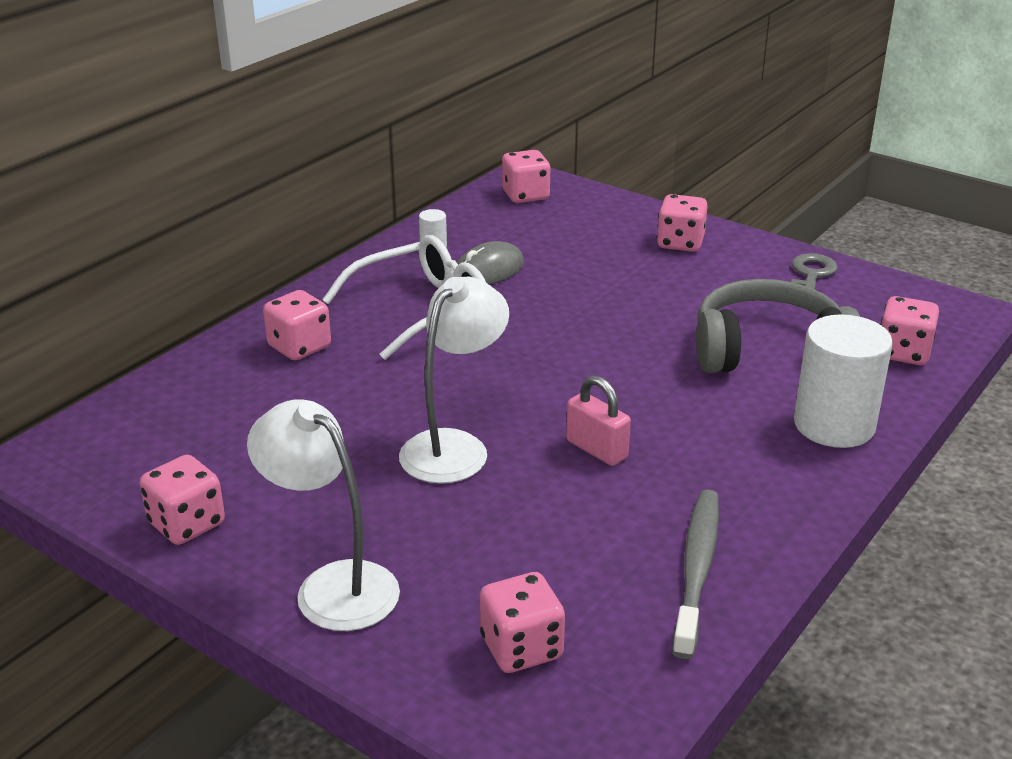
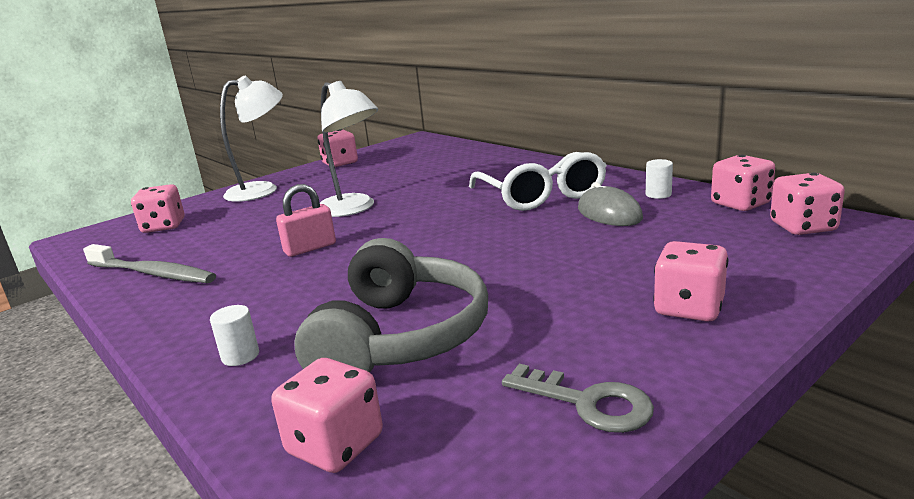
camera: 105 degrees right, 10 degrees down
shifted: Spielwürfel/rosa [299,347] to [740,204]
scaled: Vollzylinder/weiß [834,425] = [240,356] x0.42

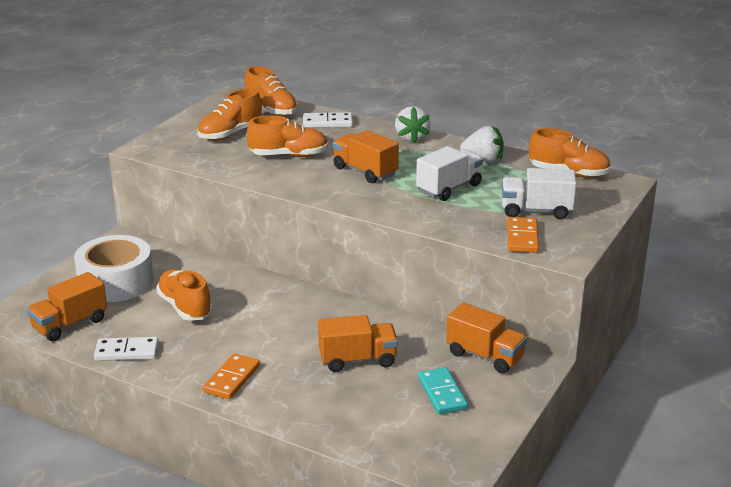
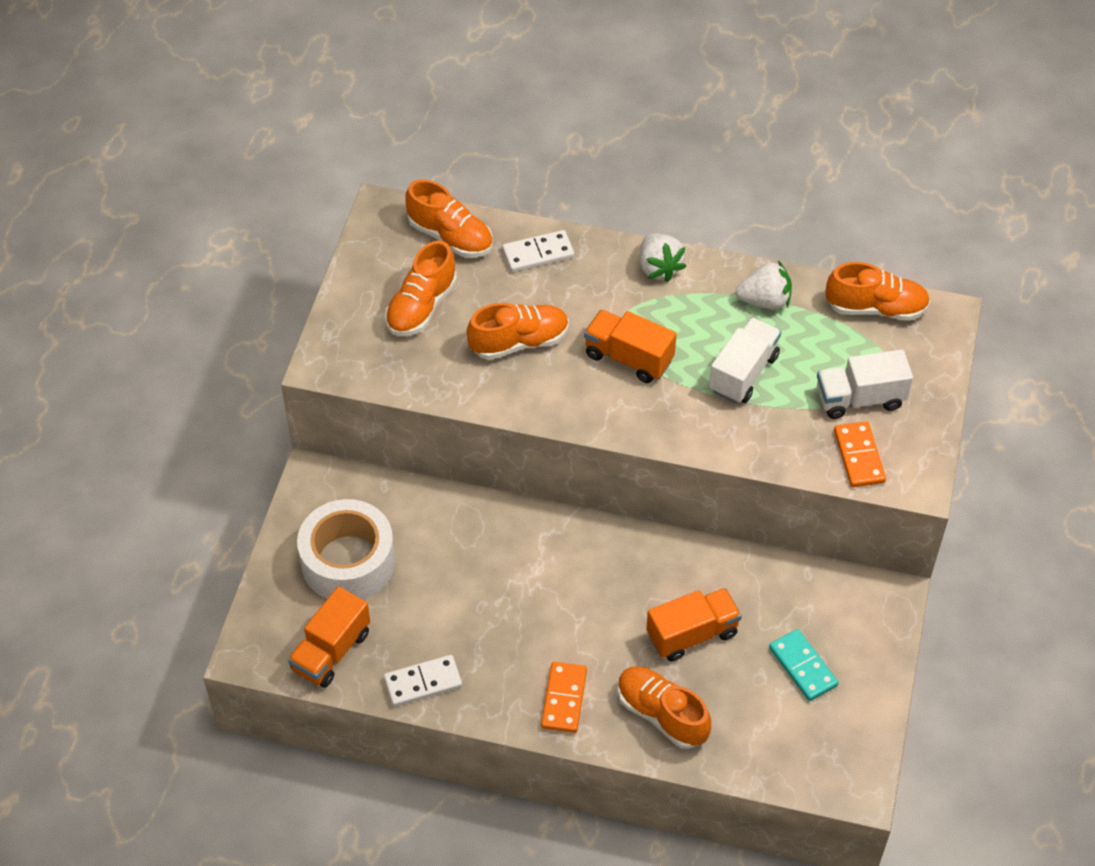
camera: 15 degrees left, 25 degrees up
gone: Lastwagen/orange [485,356]
shifted: Schuh/orange [185,307] to [661,714]

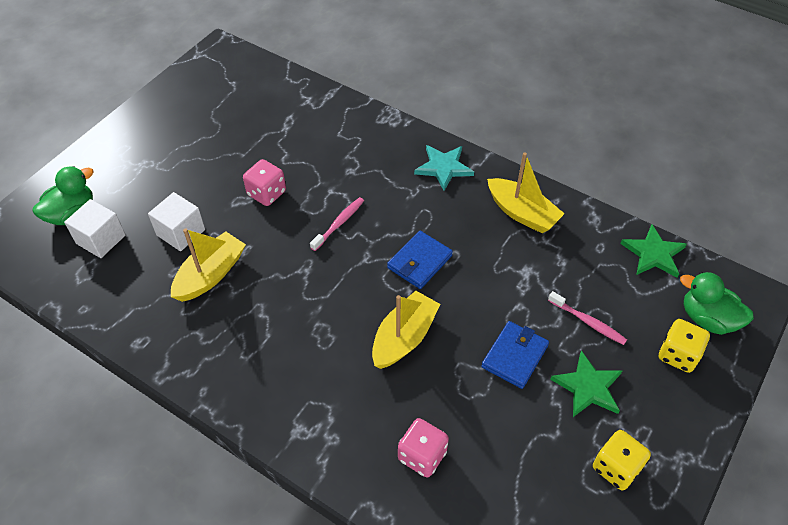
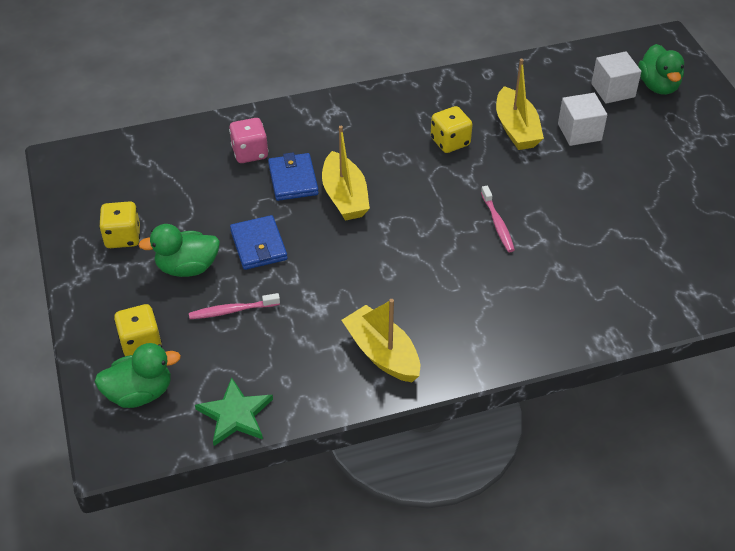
camera: 130 degrees right, 5 degrees down
gone: Spielwürfel/rosa [266,193]; Stern/türkis [444,168]
new: Spielwürfel/gelb [450,142]
shifted: Geldbörse/blau [419,262] to [293,179]
swapped: Stern/grün [588,387] to Ente/grün [187,267]
rotated: Boot/gelb [522,213] = [382,353] 60 degrees clockwise

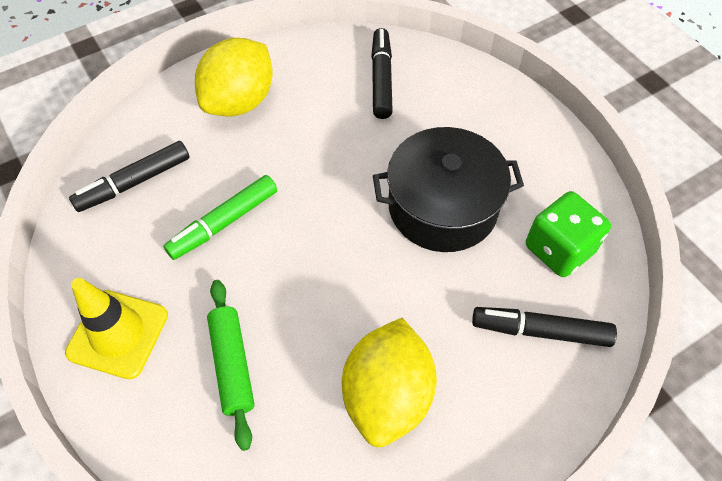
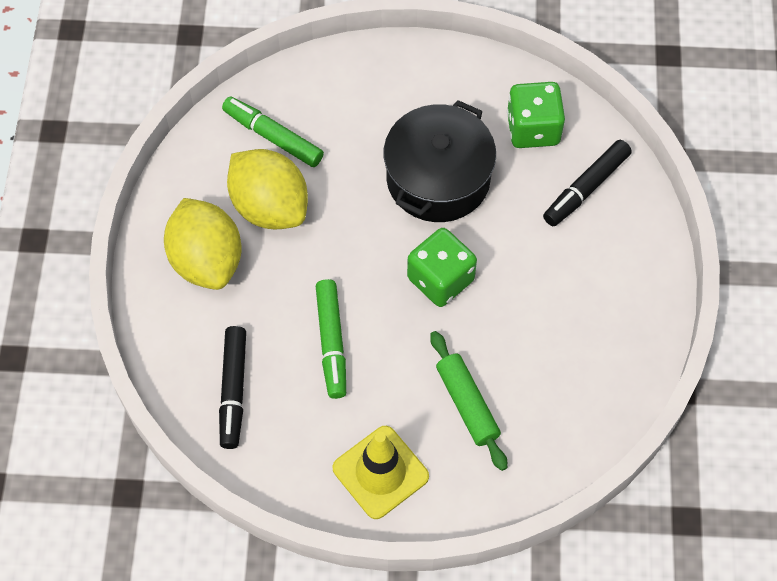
camera: 55 degrees left, 5 degrees up
new: Spielwürfel/grün [440,279]
shifted: Zitrone/gelb [387,395] to [270,207]
repainted: Filzstift/schwarz [381,79] to Filzstift/grün [273,136]
rotated: Nudelholz/grün [232,365] = [467,404] 45 degrees clockwise

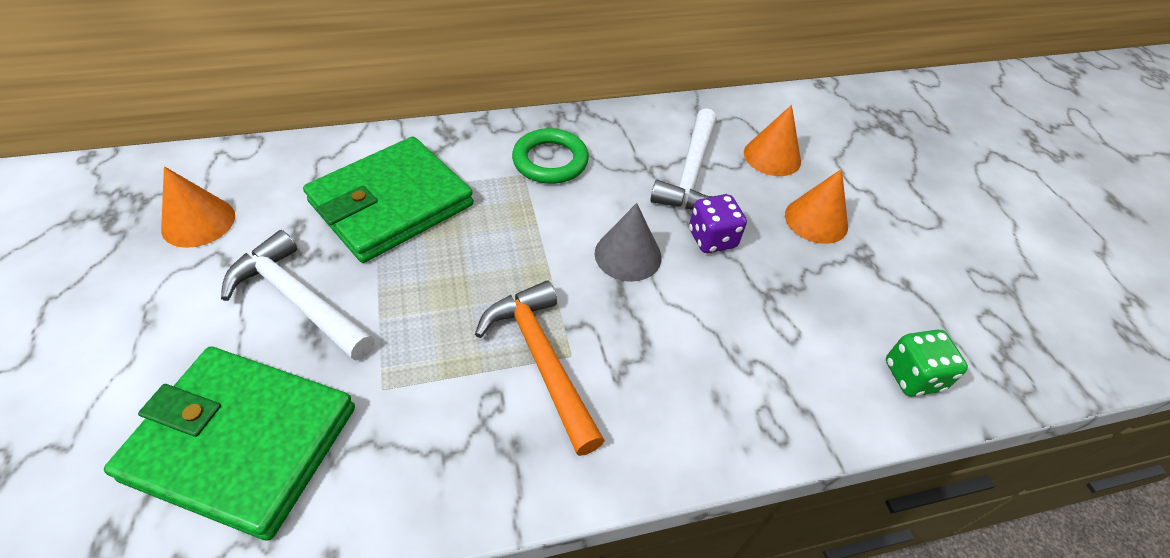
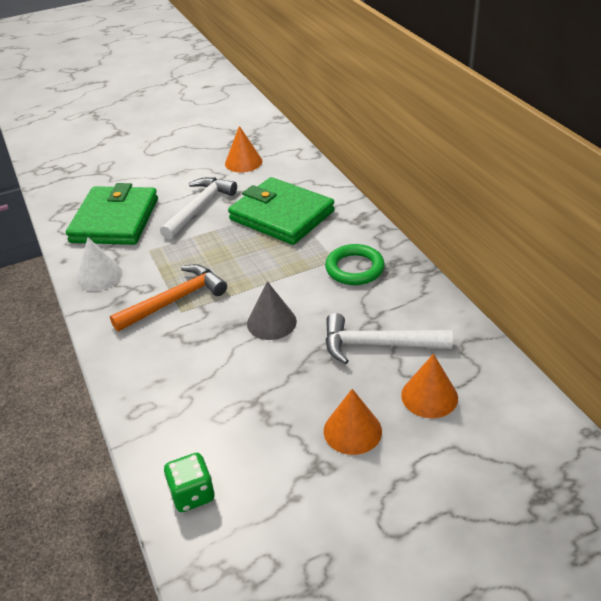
camera: 85 degrees right, 10 degrees down
gone: Spielwürfel/lila [712,239]
new: Kegel/weiß [99,276]

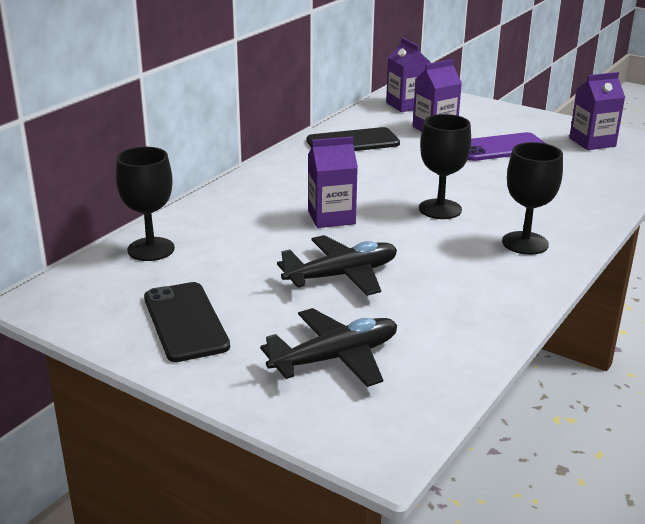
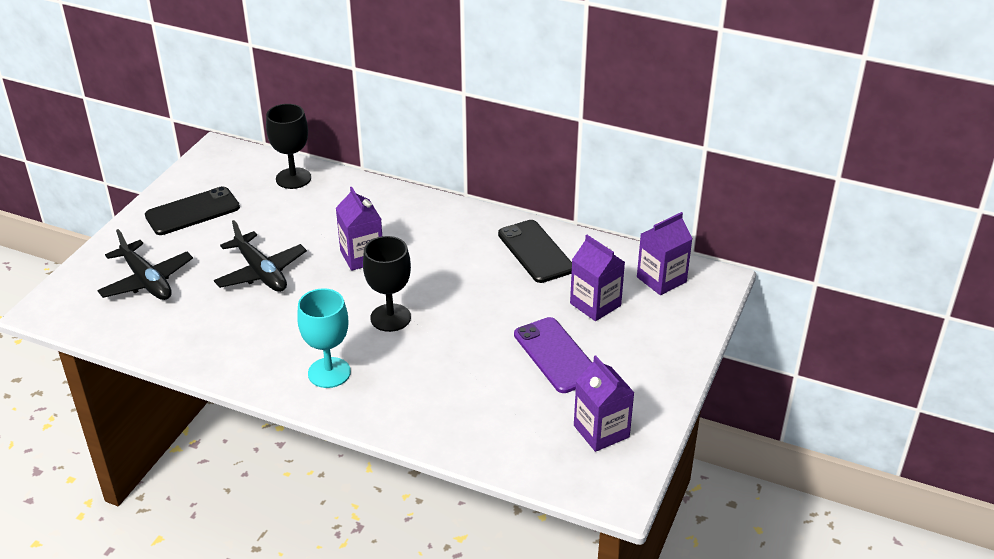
camera: 80 degrees right, 10 degrees up
repainted: Kelch/schwarz [525,243] to Kelch/türkis [329,373]

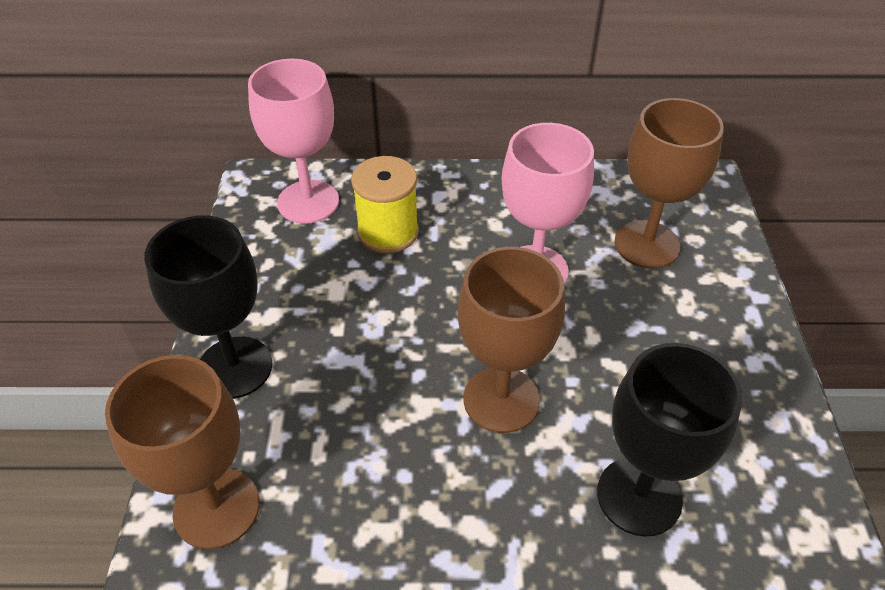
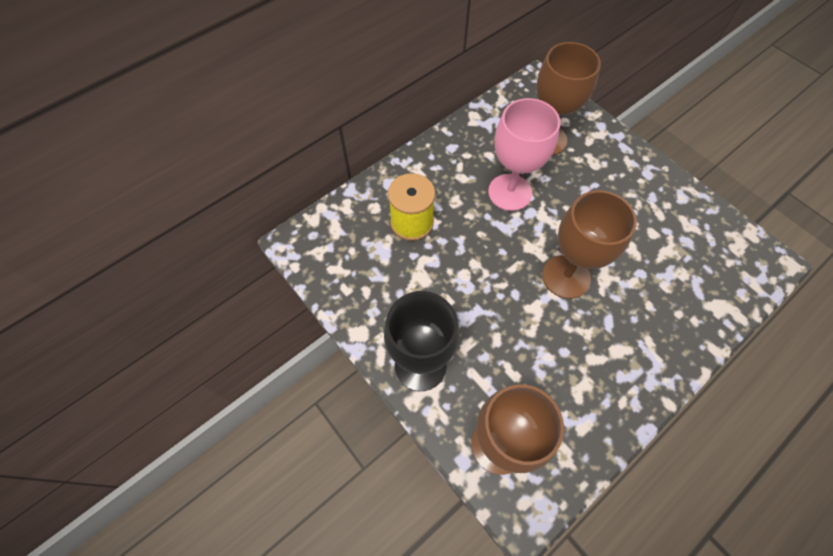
camera: 40 degrees left, 15 degrees up
gone: Kelch/rosa [308,202]; Kelch/schwarz [639,496]

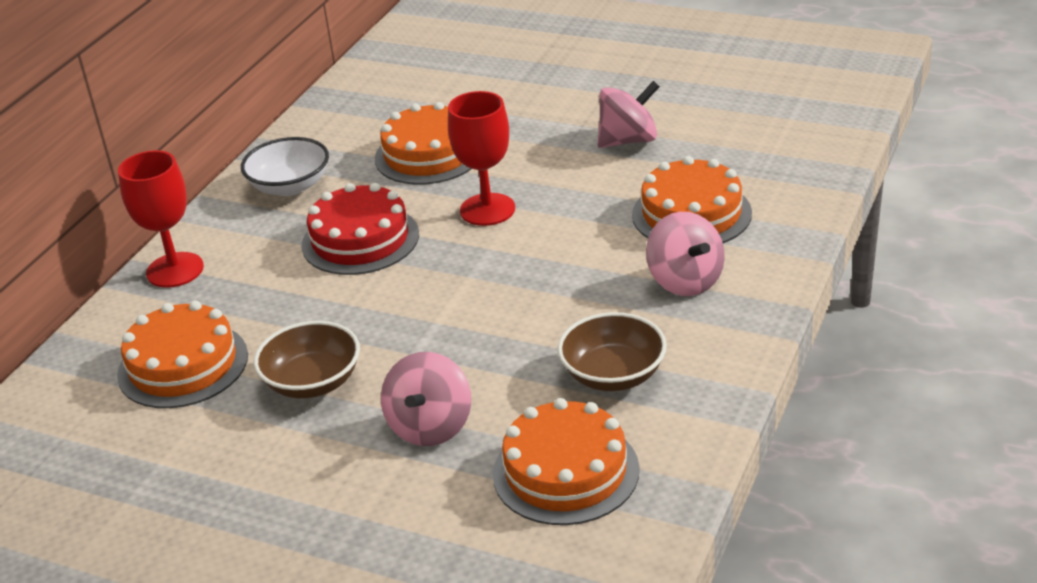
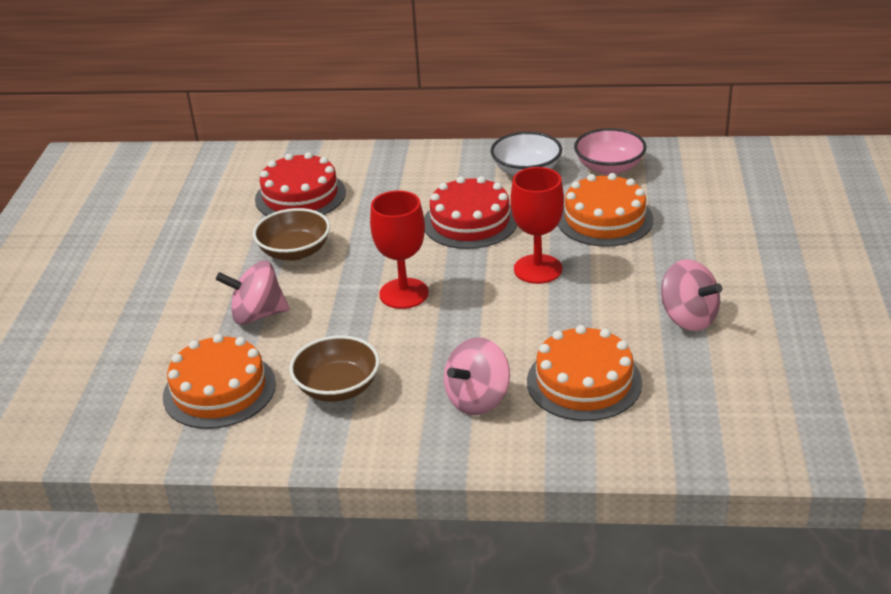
camera: 70 degrees right, 0 degrees up
new: Schüssel/rosa [609,167]
shifted: Kelch/rot [175,270] to [404,293]
repainted: Kuchen/orange [183,365] to Kuchen/rot [300,196]

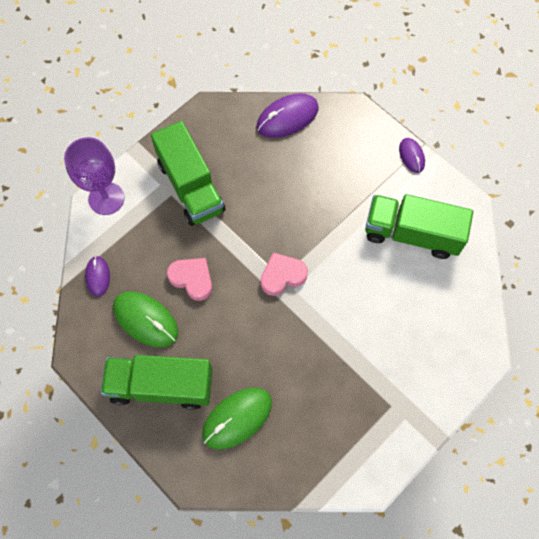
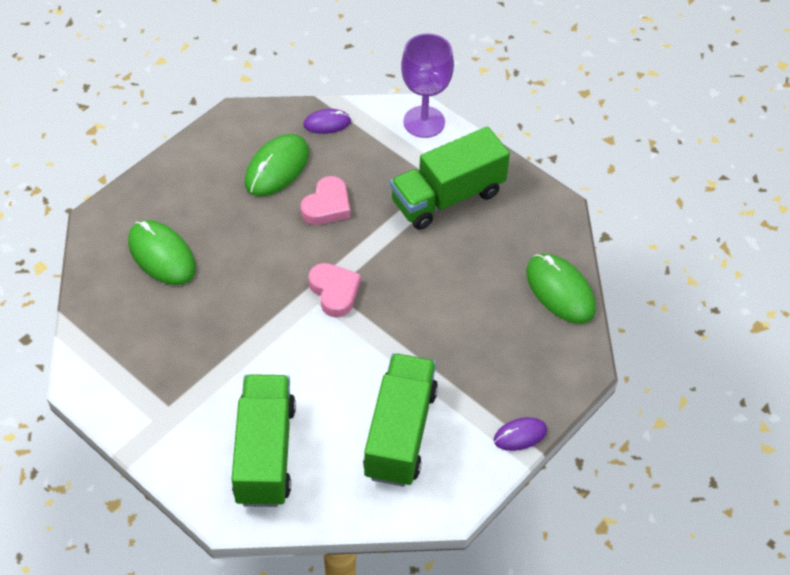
camera: 85 degrees right, 15 degrees down
shifted: Lastwagen/grün [161,386] to [265,453]
repainted: Computermaus/lila [287,117] to Computermaus/grün [560,291]

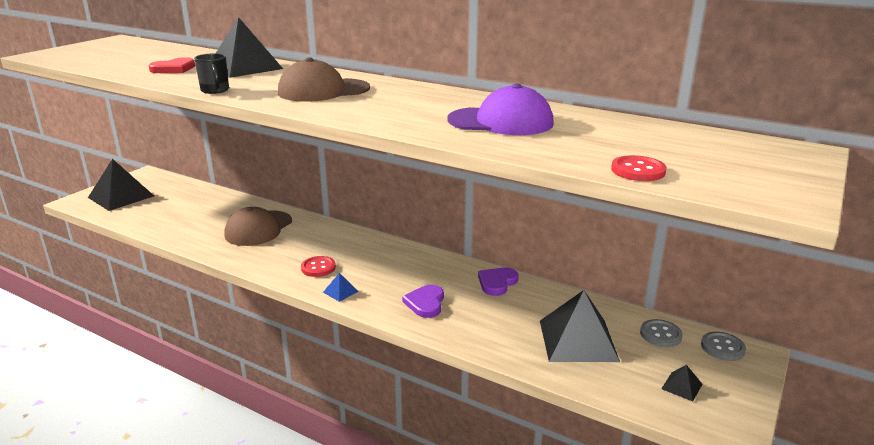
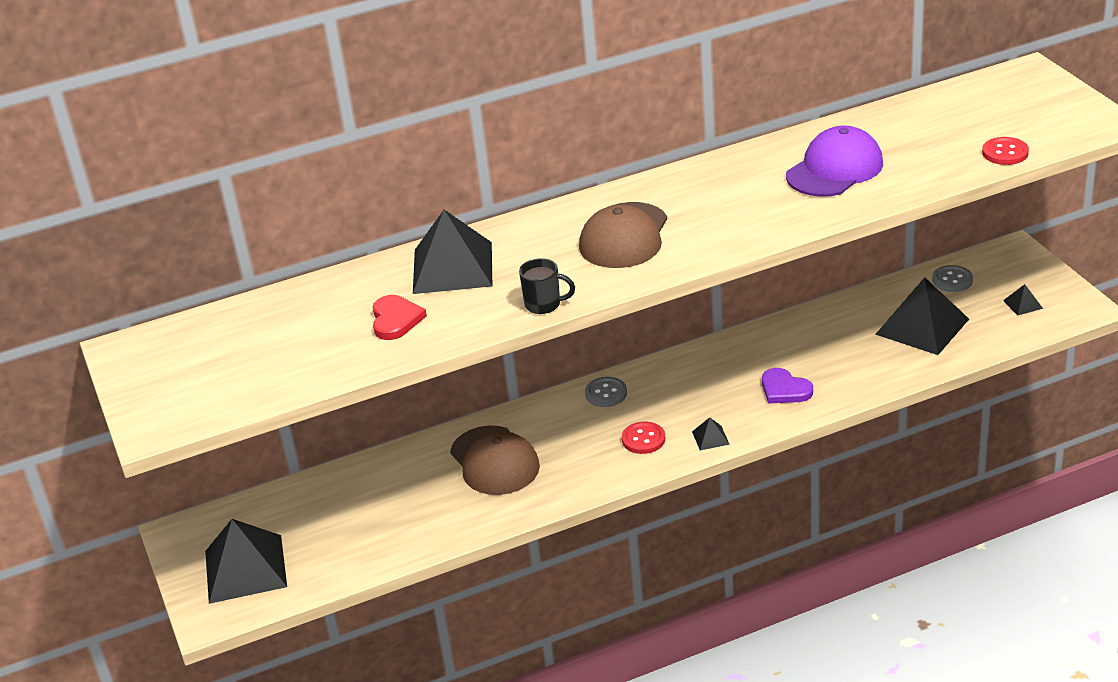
camera: 50 degrees left, 10 degrees up
gone: Herz/lila [497,283]
shifted: Knopf/grau [722,348] to [606,393]
repainted: Pyramide/blau [340,291] to Pyramide/schwarz [710,438]

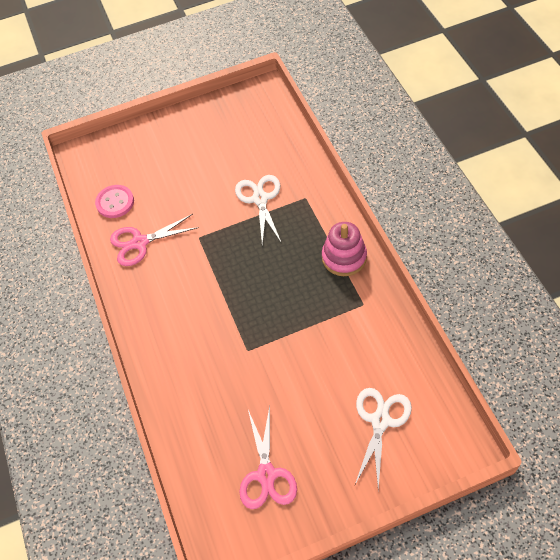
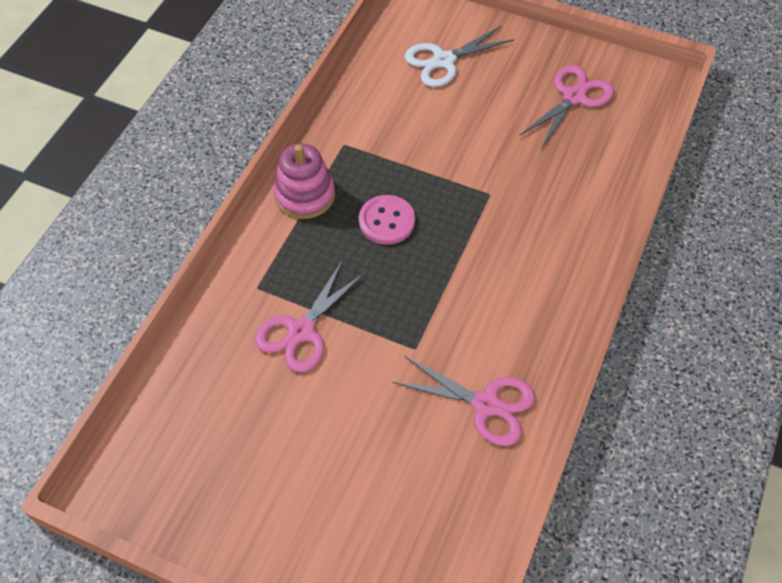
camera: 140 degrees left, 0 degrees up
shifted: Knopf/rosa [115,202] to [386,221]
repainted: Schere/weiß [260,199] to Schere/rosa [301,331]

